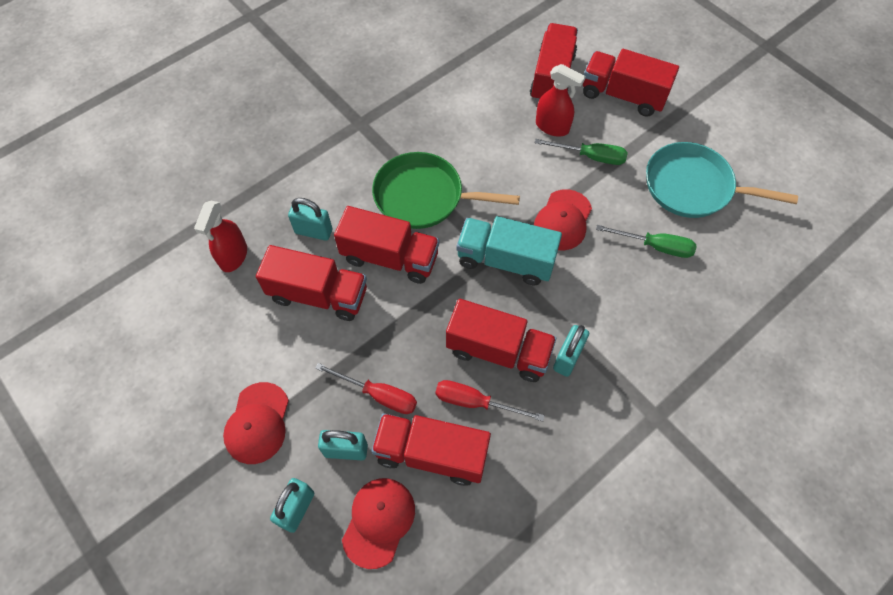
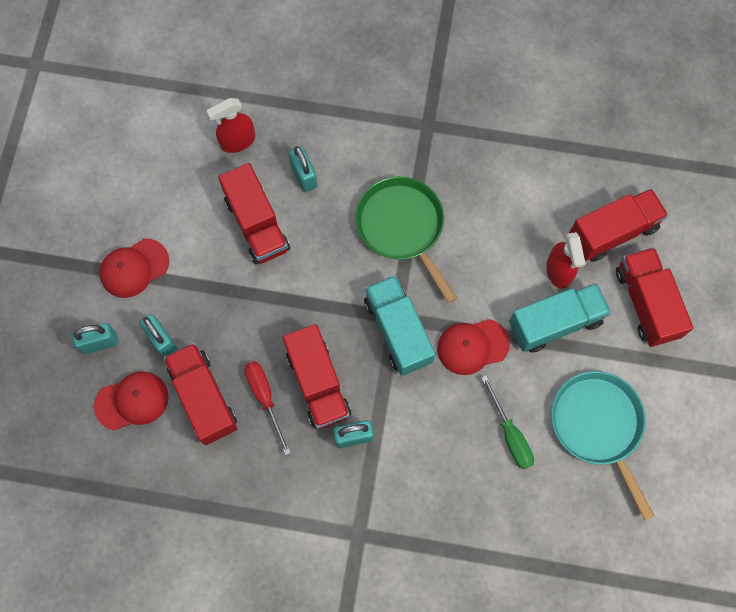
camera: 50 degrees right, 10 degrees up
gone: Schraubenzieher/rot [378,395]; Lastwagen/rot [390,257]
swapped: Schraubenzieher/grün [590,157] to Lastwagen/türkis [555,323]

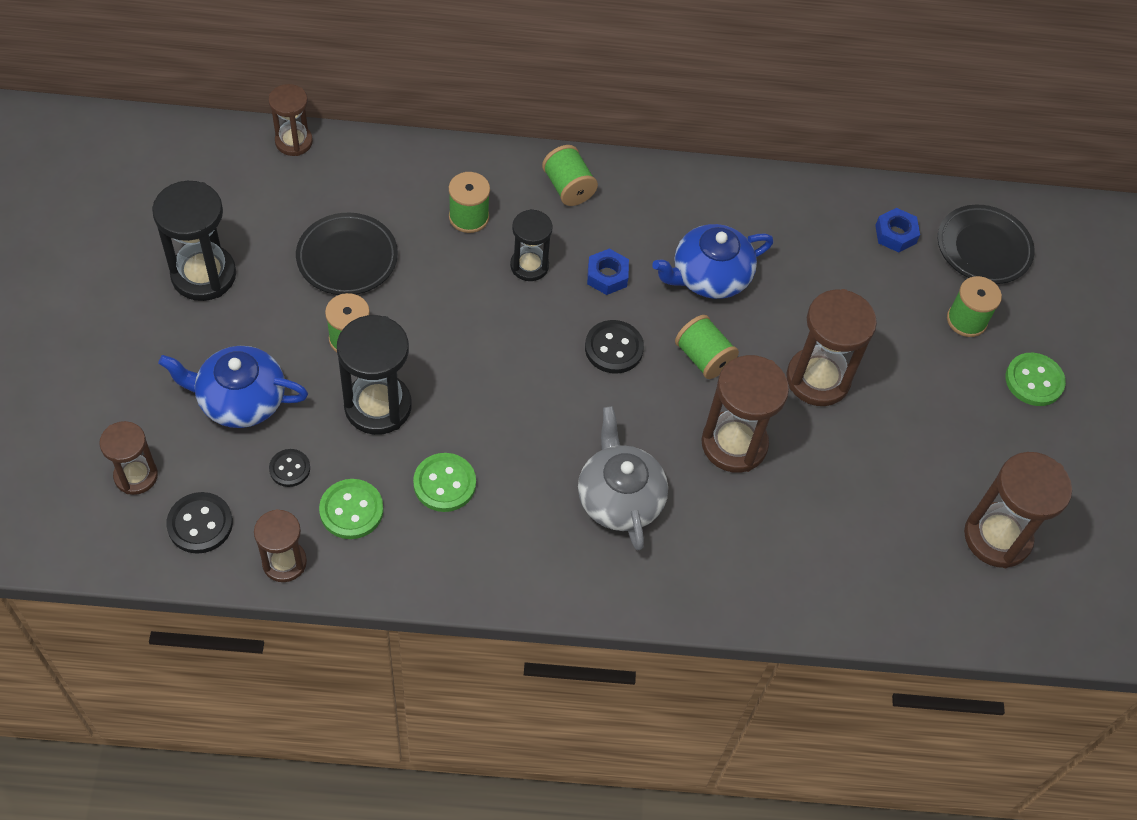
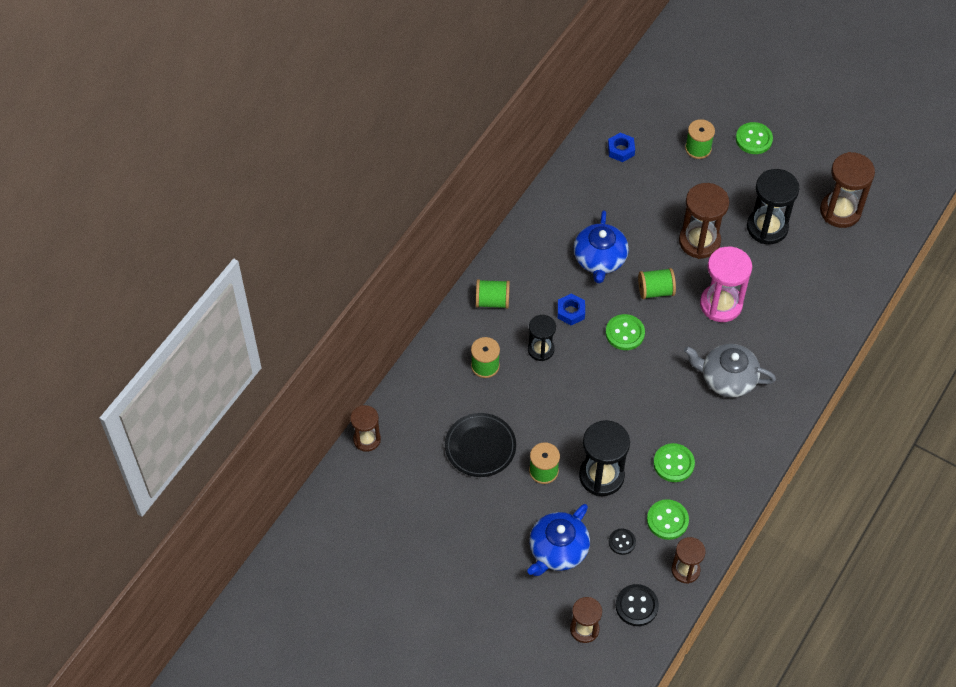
camera: 55 degrees left, 0 degrees up
gone: Teller/schwarz [983,248]
shifted: Sanduhr/schwarz [204,275] to [767,227]
repainted: Knopf/schwarz [614,348] to Knopf/grün [625,333]; Sanduhr/braun [734,444] to Sanduhr/rosa [721,304]

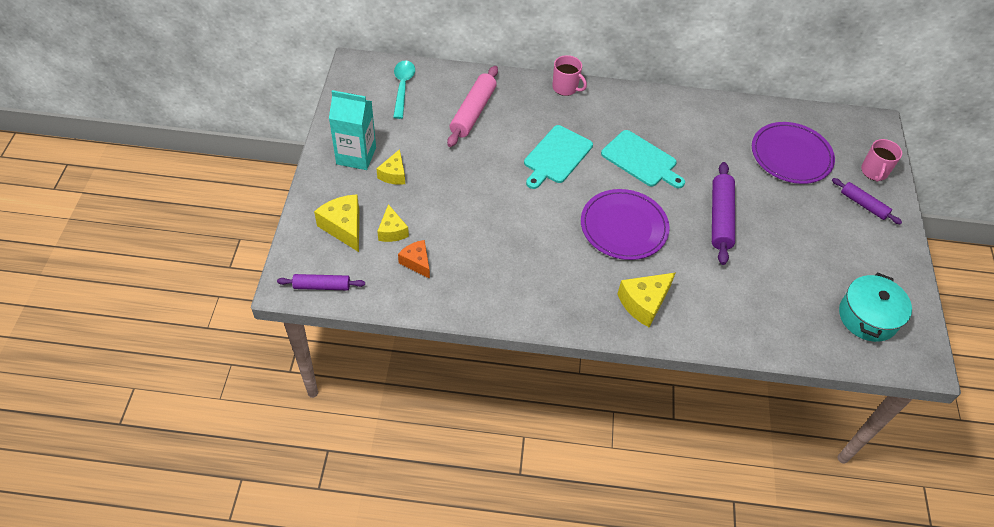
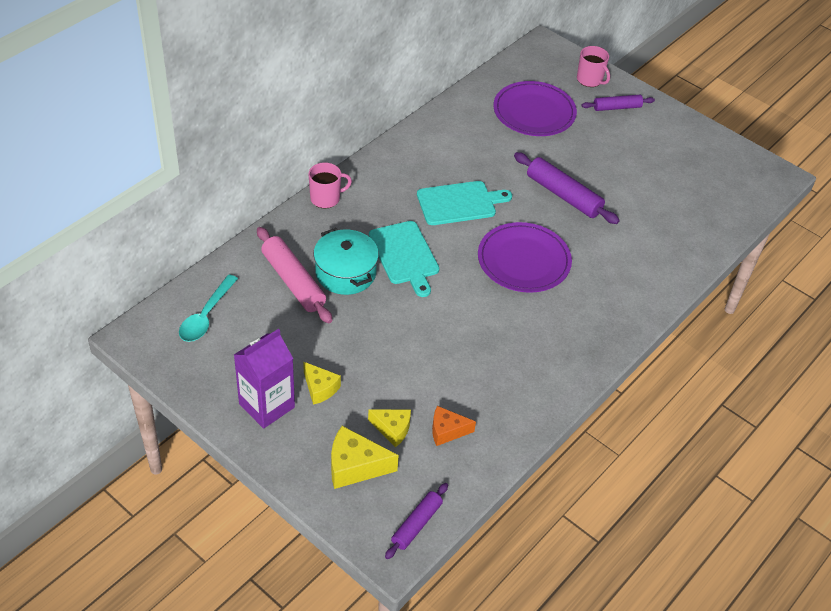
camera: 55 degrees left, 5 degrees down
gone: Käse/gelb [644,303]
shifted: Kochtopf/türkis [867,317] to [345,273]
repainted: Getränkekarton/türkis [356,156] to Getränkekarton/lila [267,405]
rotated: Löffel/türkis [403,87] = [206,316] 105 degrees counterclockwise

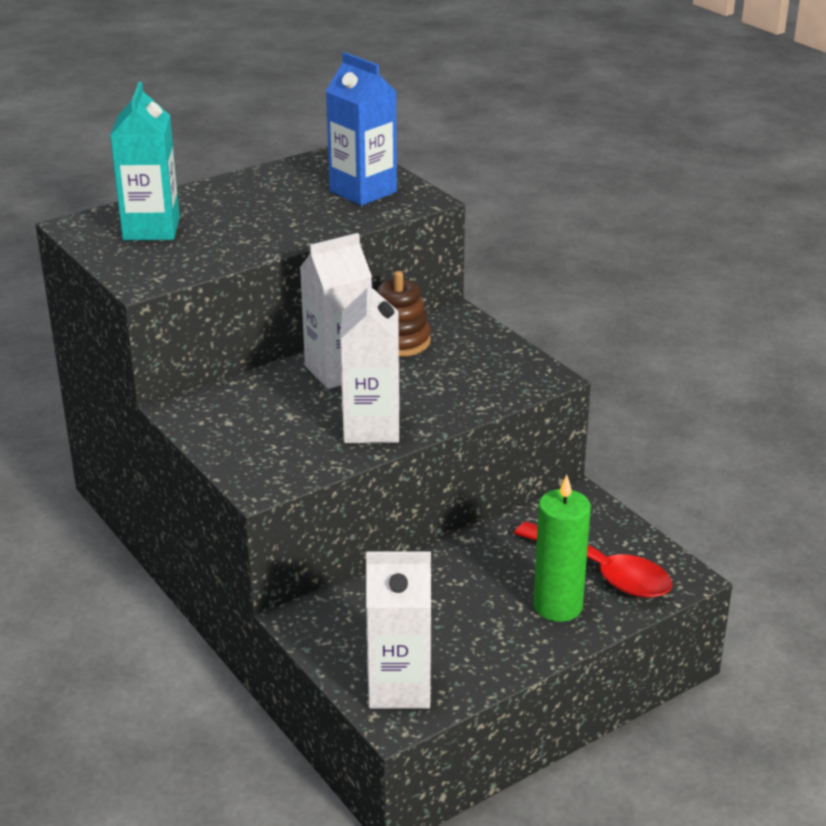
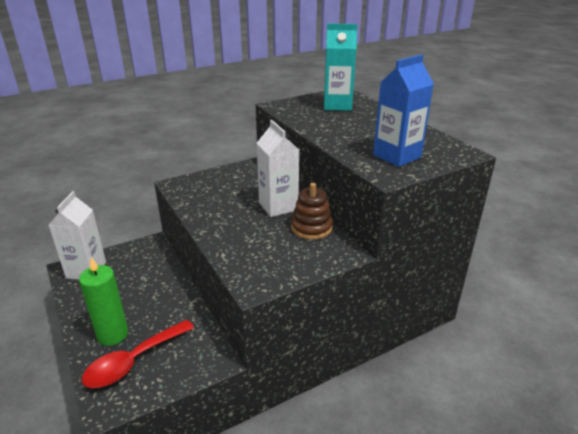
camera: 95 degrees right, 0 degrees up
gone: Getränkekarton/weiß [371,428]

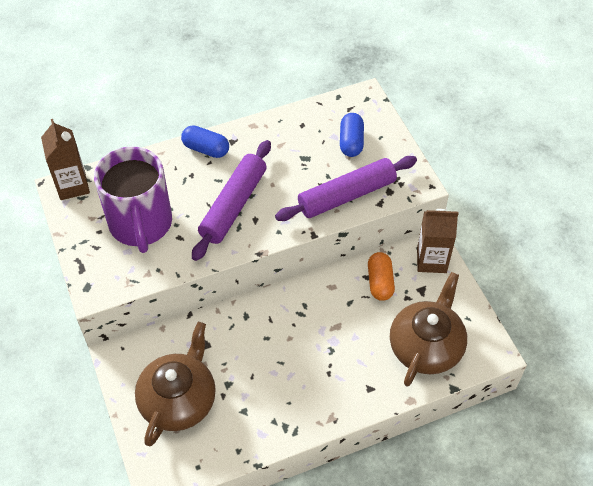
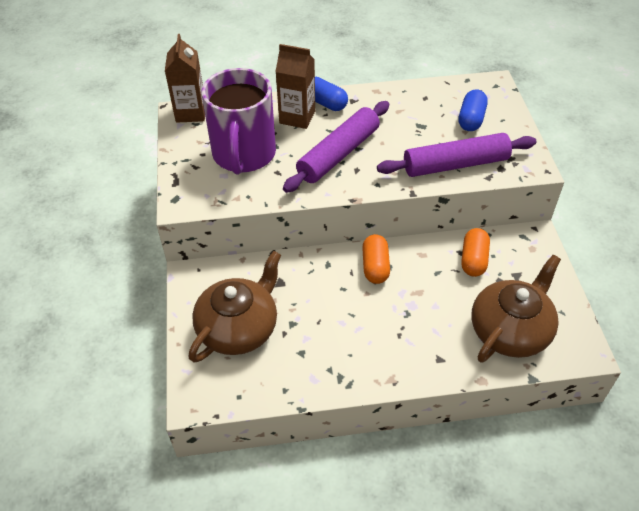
camera: 15 degrees right, 5 degrees down
new: Kapsel/orange [375,266]
shifted: Getränkekarton/braun [431,260] to [297,117]

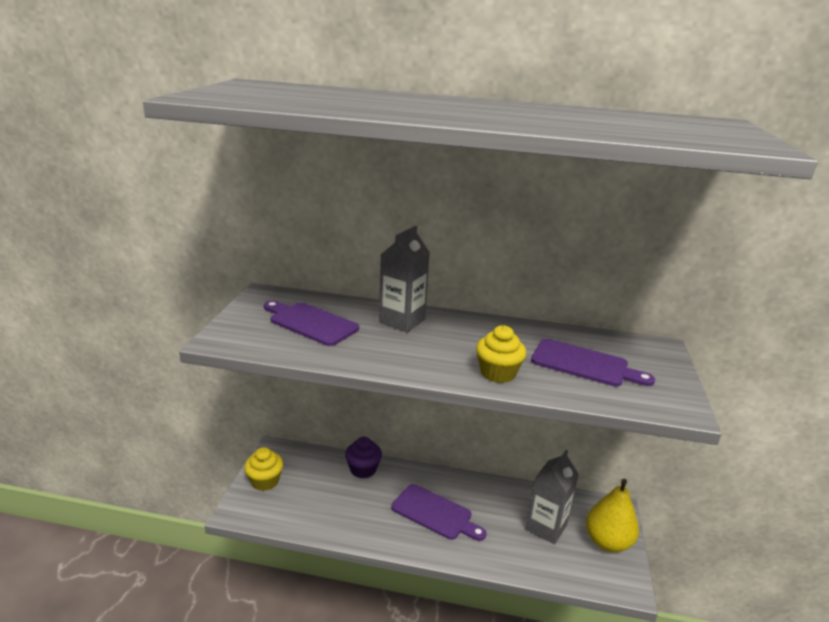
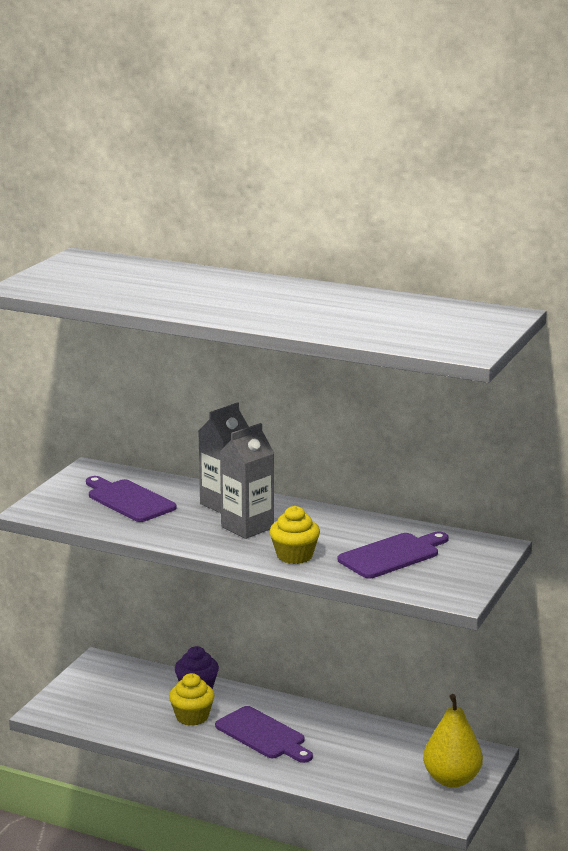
camera: 15 degrees right, 5 degrees down
shifted: Muffin/gelb [265,481] to [192,717]; Getränkekarton/grau [546,527] to [247,527]
rotated: Schneidebrett/lila [584,364] = [392,555] 75 degrees counterclockwise

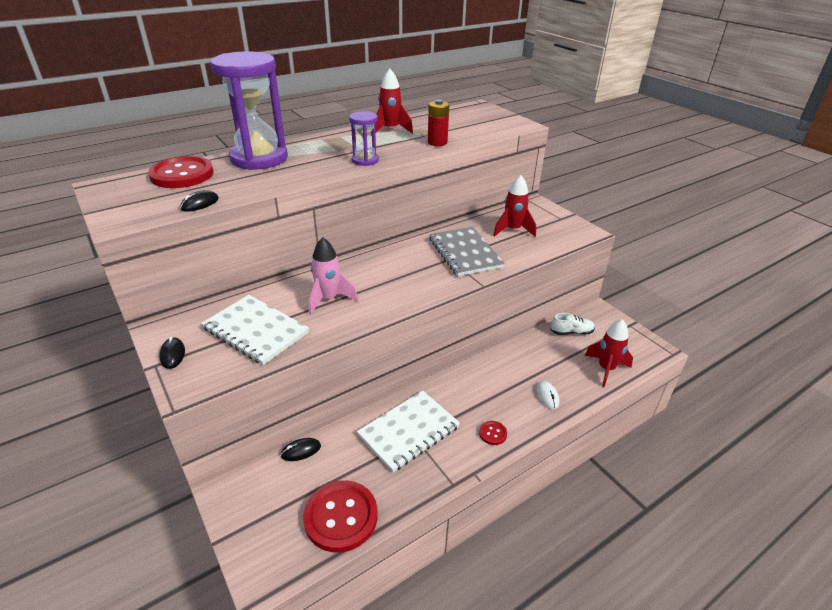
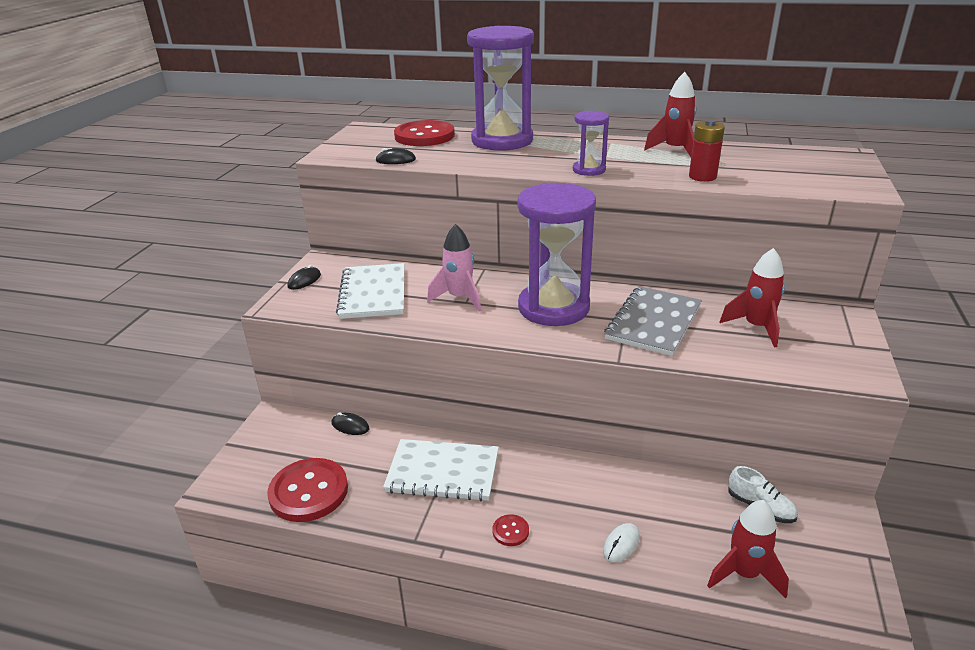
camera: 50 degrees right, 5 degrees down
new: Sanduhr/lila [553,307]

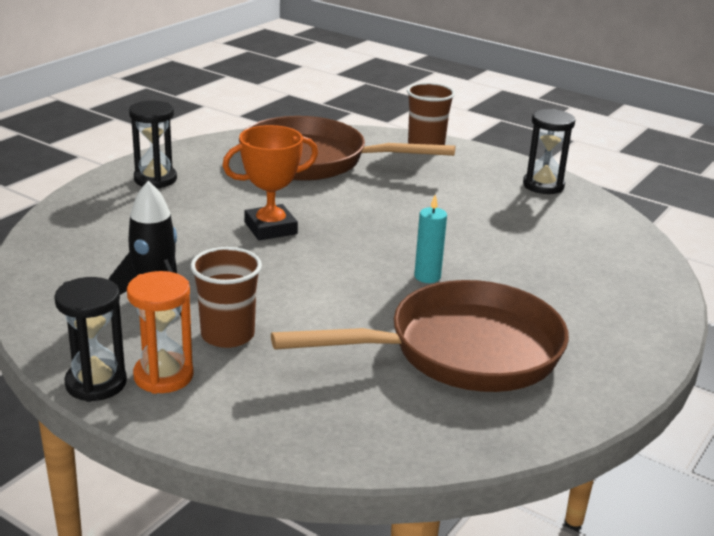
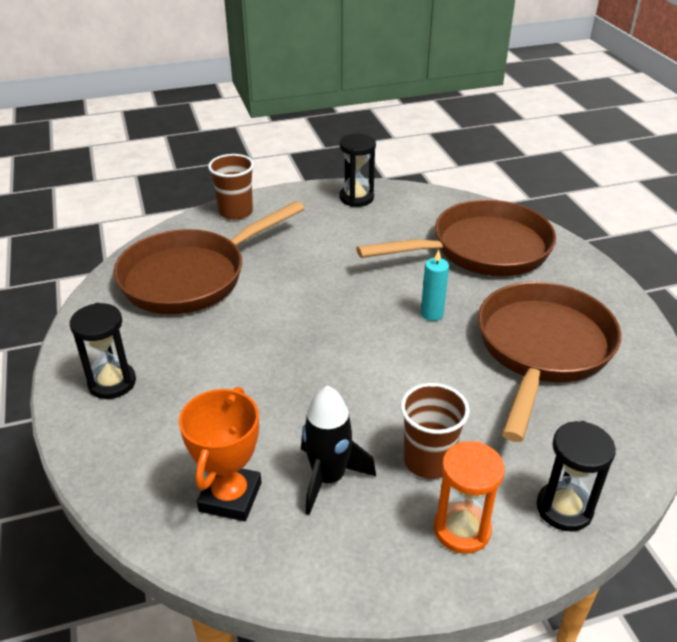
camera: 50 degrees left, 10 degrees up
new: Pfanne/braun [482,249]
shifted: Sanduhr/schwarz [96,383] to [564,508]; Pokal/orange [270,228] to [230,497]

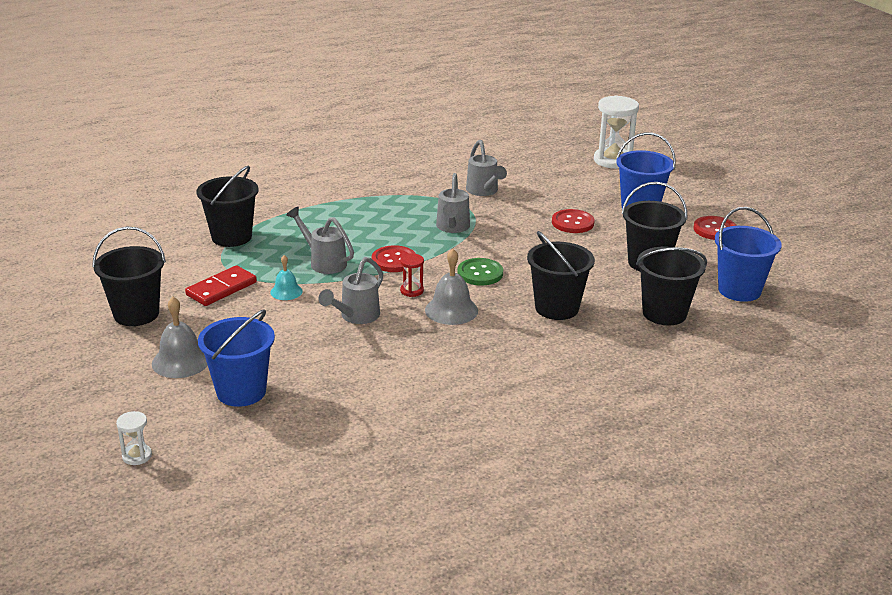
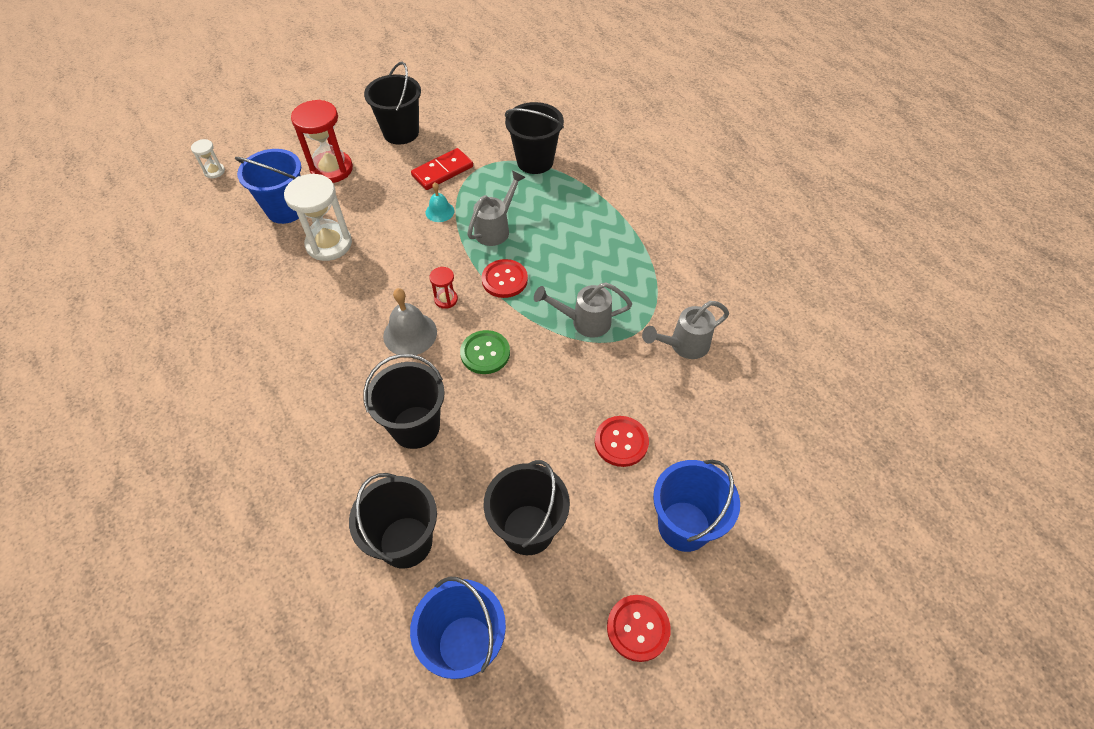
camera: 85 degrees right, 25 degrees up
gone: Gießkanne/grau [355,317]
shifted: Sanduhr/weiß [613,160] to [329,244]
swapped: Glocke/grau [181,361] to Sanduhr/rot [332,169]
rotated: Dominostein/rot [221,289] = [442,171] 75 degrees counterclockwise

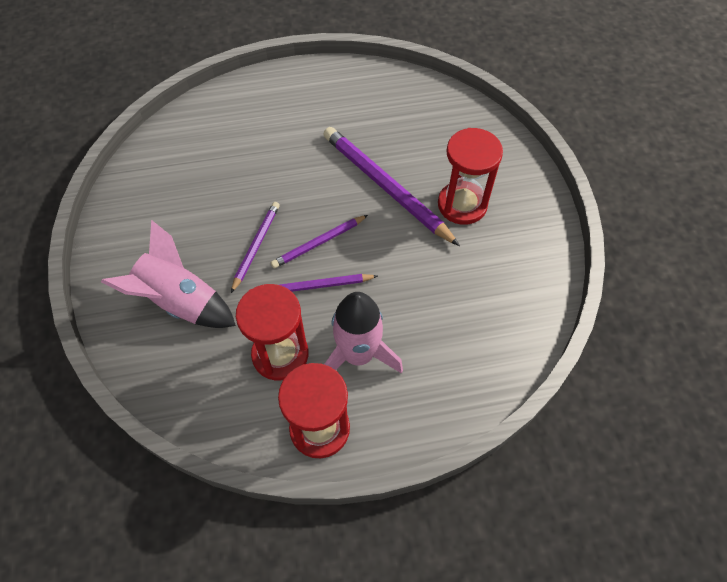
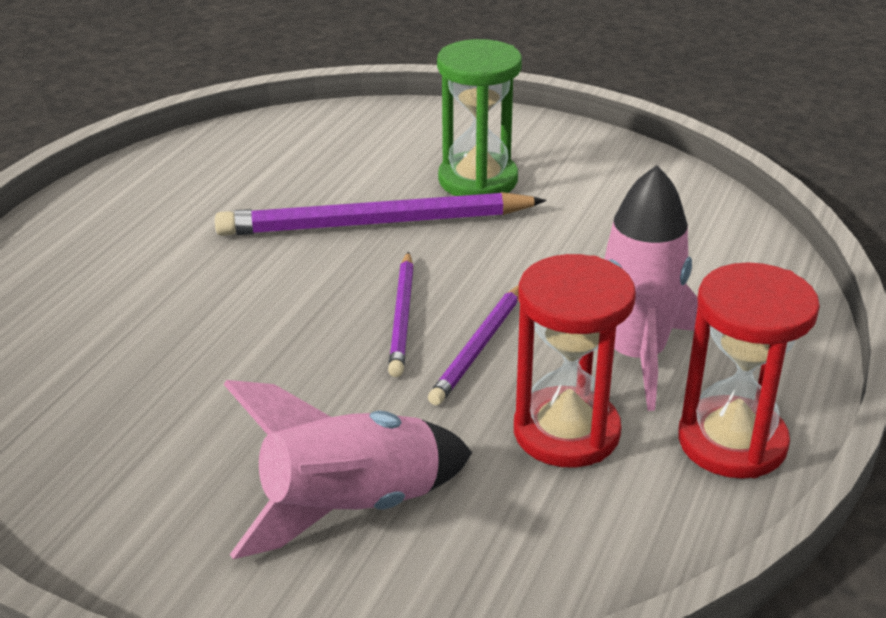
camera: 55 degrees left, 25 degrees down
gone: Bleistift/lila [256,246]
repainted: Sanduhr/rot [462,205] to Sanduhr/grün [478,180]

